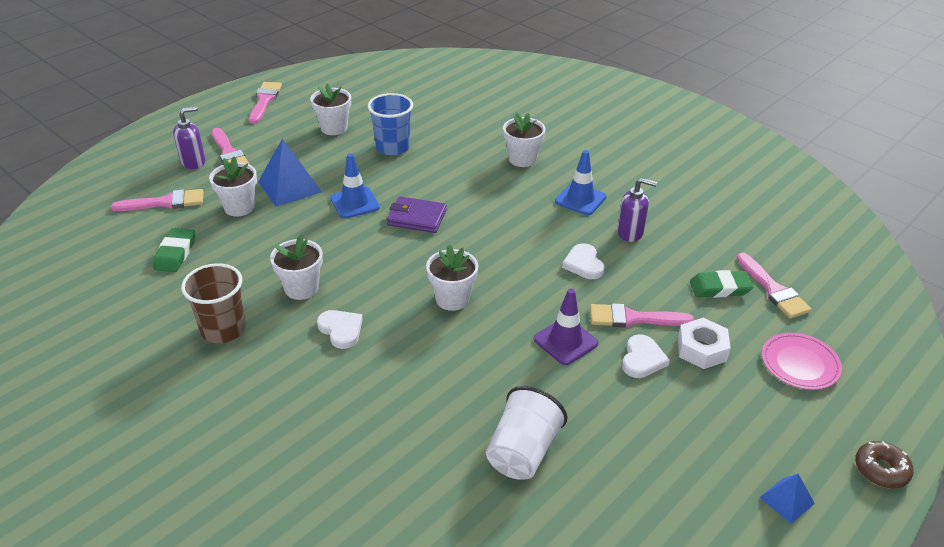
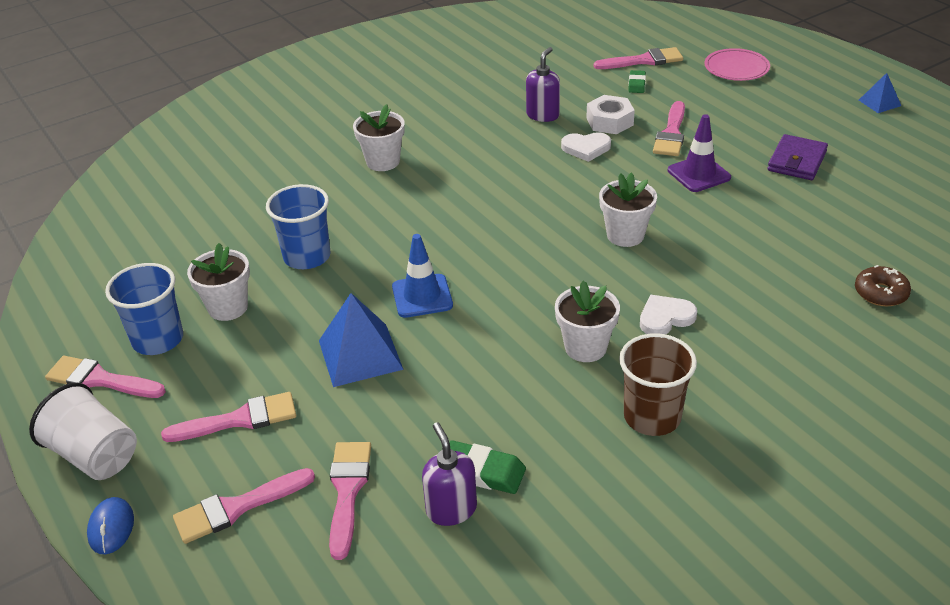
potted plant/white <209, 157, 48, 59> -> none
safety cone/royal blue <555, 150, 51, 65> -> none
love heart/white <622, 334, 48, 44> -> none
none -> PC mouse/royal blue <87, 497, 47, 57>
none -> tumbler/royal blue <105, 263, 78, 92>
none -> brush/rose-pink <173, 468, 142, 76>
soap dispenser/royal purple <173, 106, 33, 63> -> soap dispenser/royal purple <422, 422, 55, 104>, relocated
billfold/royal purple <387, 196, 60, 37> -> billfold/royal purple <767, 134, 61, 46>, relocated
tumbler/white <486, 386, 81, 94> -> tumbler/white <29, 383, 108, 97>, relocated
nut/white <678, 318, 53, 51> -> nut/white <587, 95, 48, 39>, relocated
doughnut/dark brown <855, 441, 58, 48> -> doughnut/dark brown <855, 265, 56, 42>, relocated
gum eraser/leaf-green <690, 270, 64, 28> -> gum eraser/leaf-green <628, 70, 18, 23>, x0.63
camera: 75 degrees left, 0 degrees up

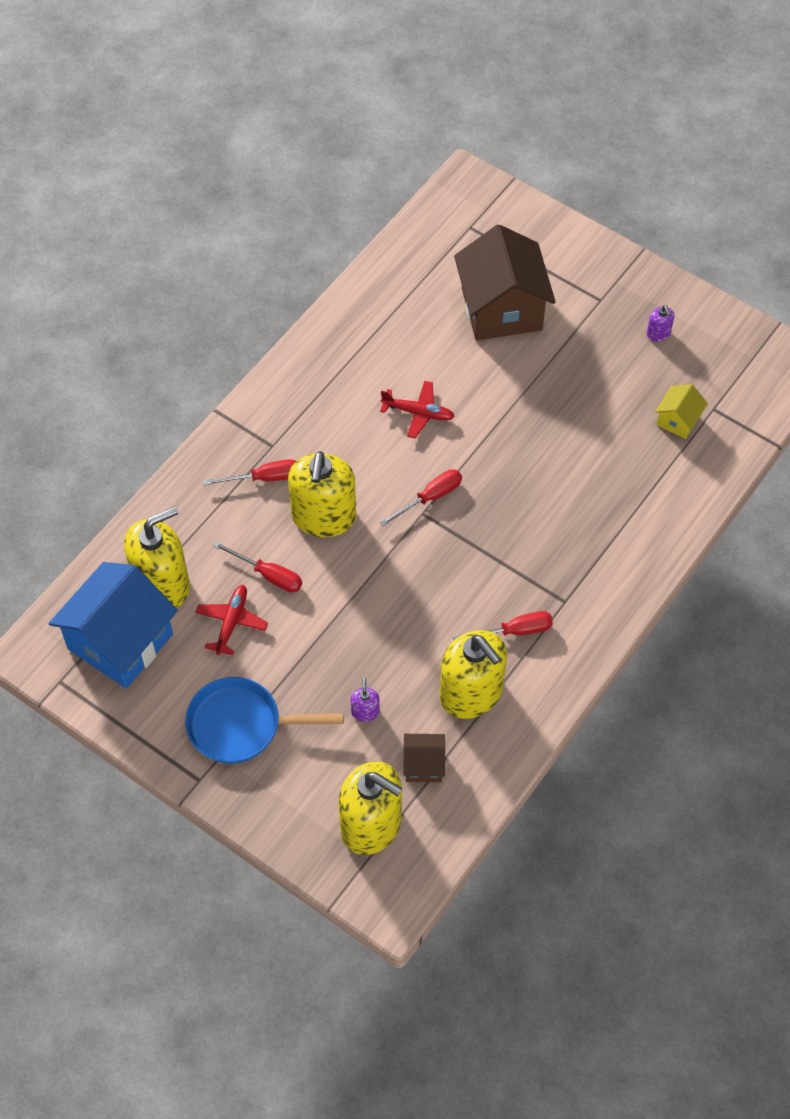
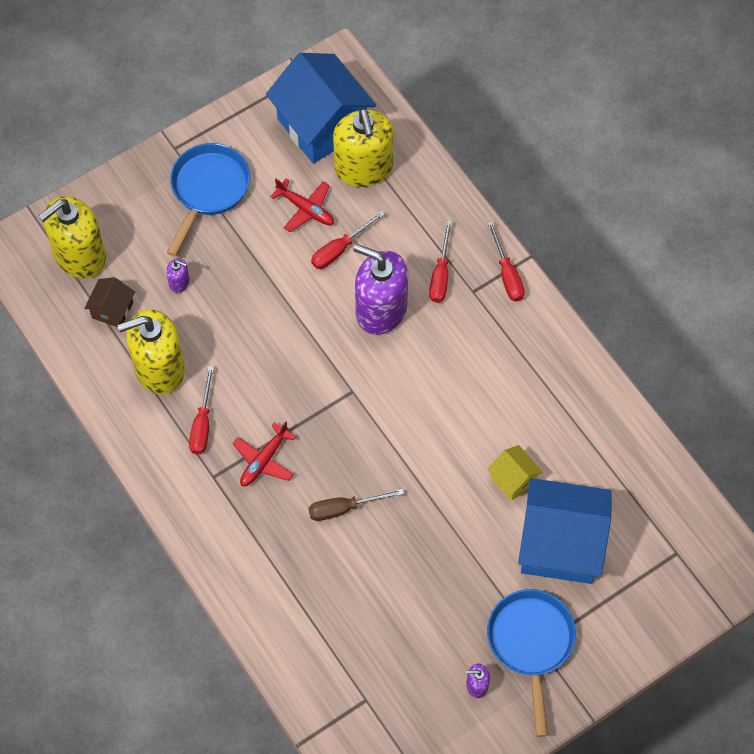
none -> flat screwdriver/dark brown <308, 489, 96, 32>
none -> frying pan/royal blue <487, 589, 89, 148>
plane/crimson <380, 381, 75, 57> -> plane/crimson <232, 421, 64, 65>, relocated
flat screwdriver/crimson <380, 469, 82, 58> -> flat screwdriver/crimson <487, 221, 38, 80>, relocated
toy house/yellow <655, 384, 53, 55> -> toy house/yellow <487, 445, 56, 55>, relocated
soap dispenser/yellow <288, 451, 68, 86> -> soap dispenser/royal purple <353, 244, 55, 91>
toy house/dark brown <454, 224, 102, 117> -> toy house/royal blue <518, 478, 94, 106>
camera: 110 degrees right, 5 degrees up

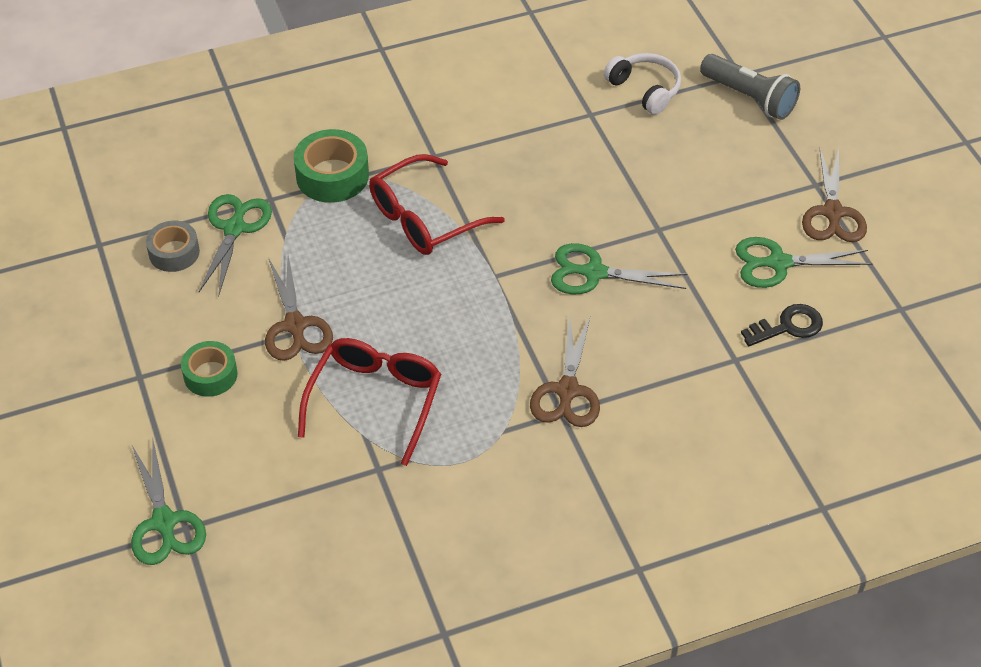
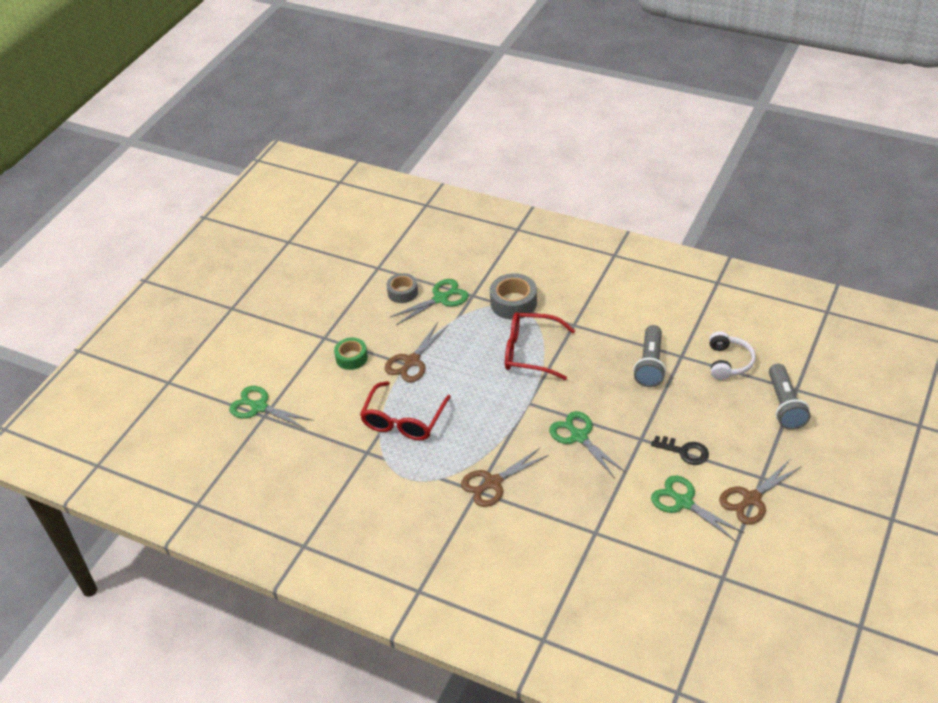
none -> flashlight/ash-grey <633, 325, 33, 62>
latchkey/jet-black <741, 304, 82, 42> -> latchkey/jet-black <651, 436, 58, 29>, relocated
tape/leaf-green <294, 129, 75, 74> -> tape/ash-grey <490, 273, 47, 47>
scissors/leaf-green <131, 437, 75, 128> -> scissors/leaf-green <229, 386, 85, 43>, 90 degrees clockwise
glasses/crimson <298, 338, 143, 128> -> glasses/crimson <360, 381, 91, 59>, 135 degrees clockwise
camera: 50 degrees right, 5 degrees down

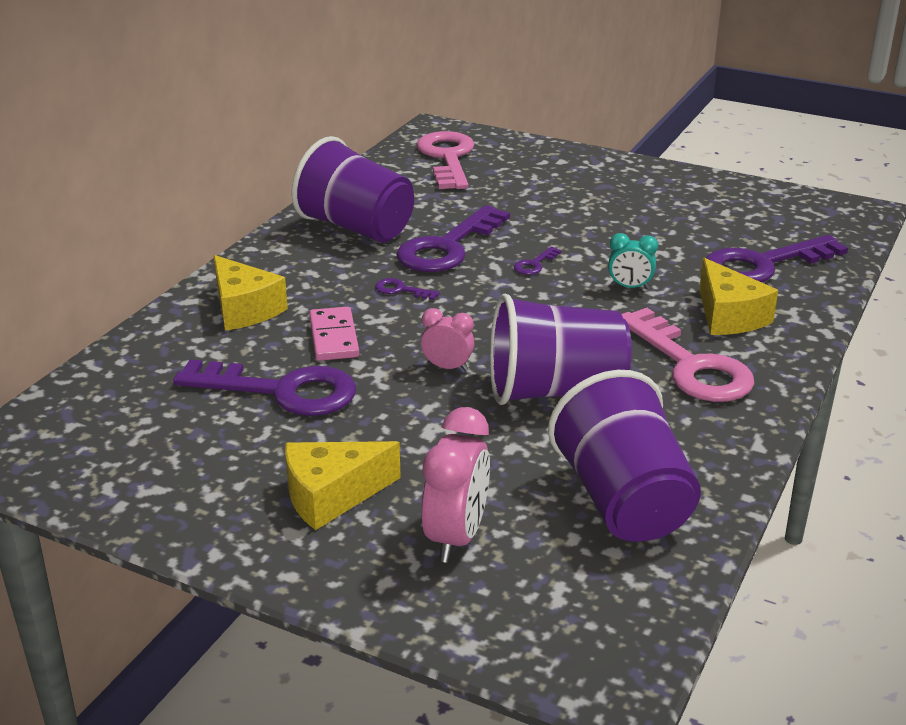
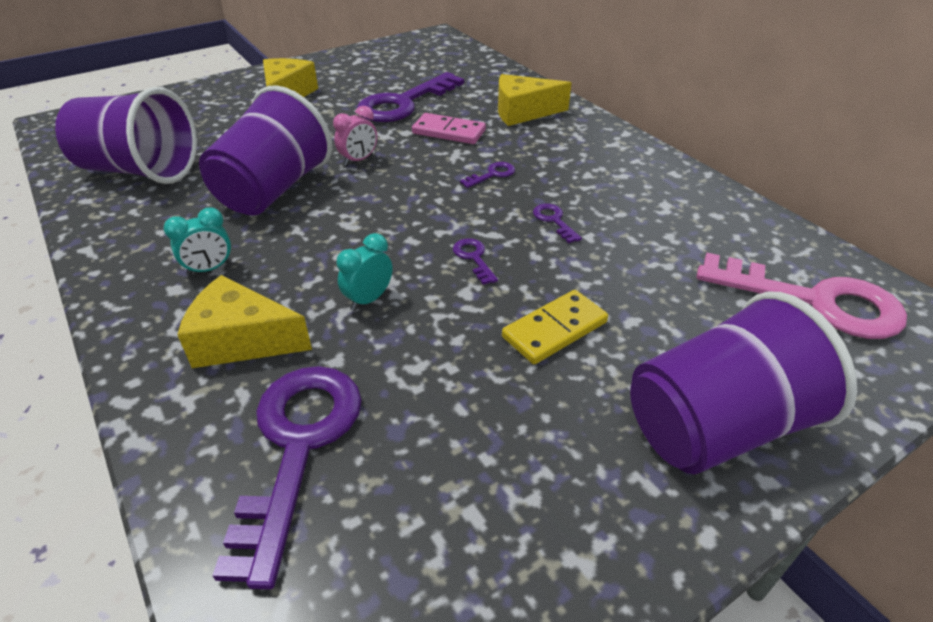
bedside clock/rose-pink <422, 407, 68, 156> -> none
none -> domino tile/yellow <502, 290, 106, 74>
tumbler/royal purple <292, 136, 122, 107> -> tumbler/royal purple <630, 292, 227, 182>, relocated
latchkey/rose-pink <622, 308, 132, 94> -> bedside clock/aqua <164, 207, 67, 69>
latchkey/royal purple <397, 205, 113, 67> -> latchkey/royal purple <533, 204, 49, 39>, x0.41
camera: 120 degrees right, 10 degrees up

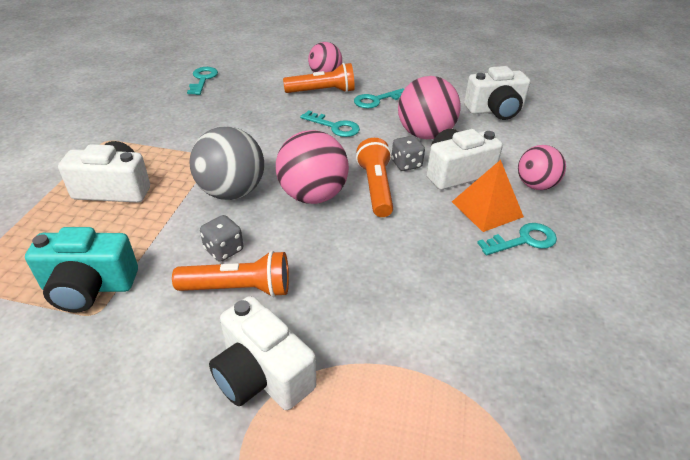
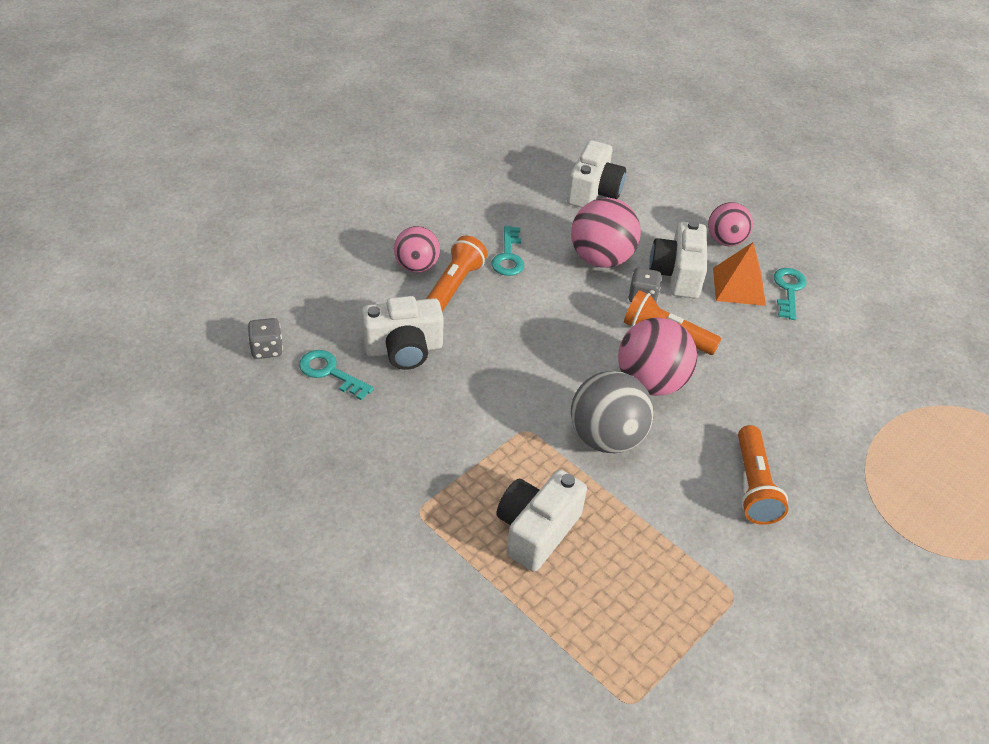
compact camera/aqua <25, 227, 113, 86> -> none
latchkey/aqua <300, 110, 60, 27> -> none
dice/ash-grey <200, 215, 43, 47> -> dice/ash-grey <248, 318, 35, 41>, relocated
compact camera/white <209, 296, 107, 114> -> compact camera/white <362, 296, 82, 74>, relocated
flashlight/orange-coloured <172, 251, 117, 46> -> flashlight/orange-coloured <738, 425, 50, 100>, 150 degrees clockwise
camera: 60 degrees left, 5 degrees up

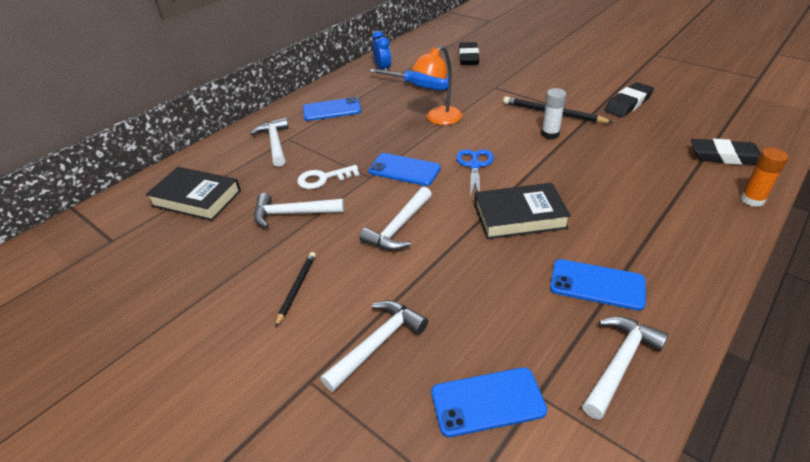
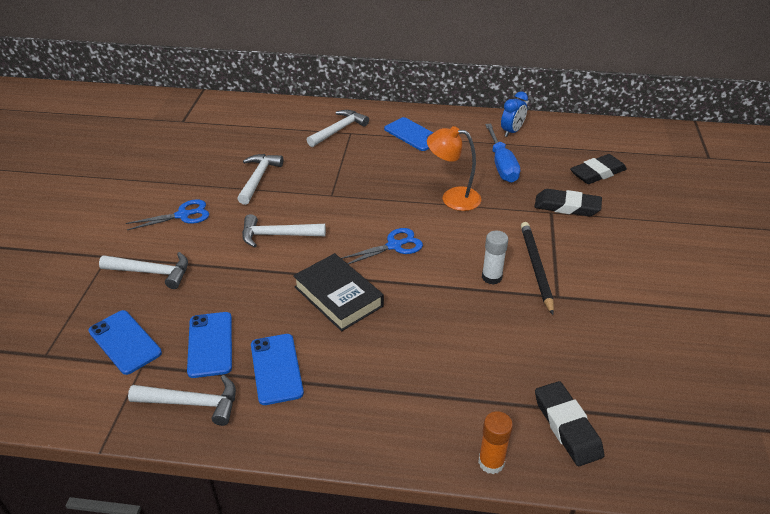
hardback/jet-black <146, 167, 95, 54> -> none
latchkey/white <297, 165, 62, 24> -> none
phone/royal blue <368, 153, 73, 33> -> phone/royal blue <187, 312, 45, 66>, relocated
gum eraser/jet-black <604, 82, 50, 35> -> gum eraser/jet-black <535, 189, 67, 27>, relocated
lead pencil/jet-black <275, 252, 41, 75> -> scissors/royal blue <126, 199, 83, 31>
hammer/white <254, 193, 90, 35> -> hammer/white <237, 154, 46, 51>, 45 degrees clockwise
camera: 55 degrees right, 0 degrees up

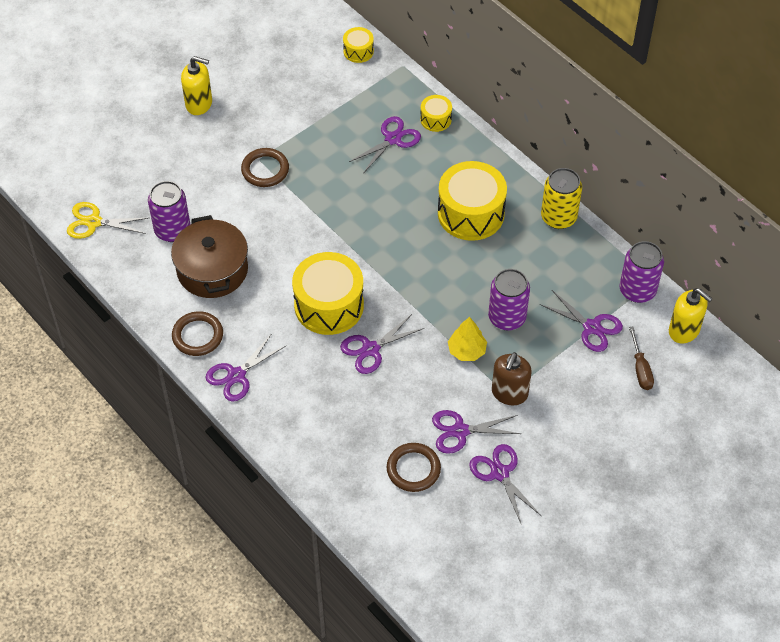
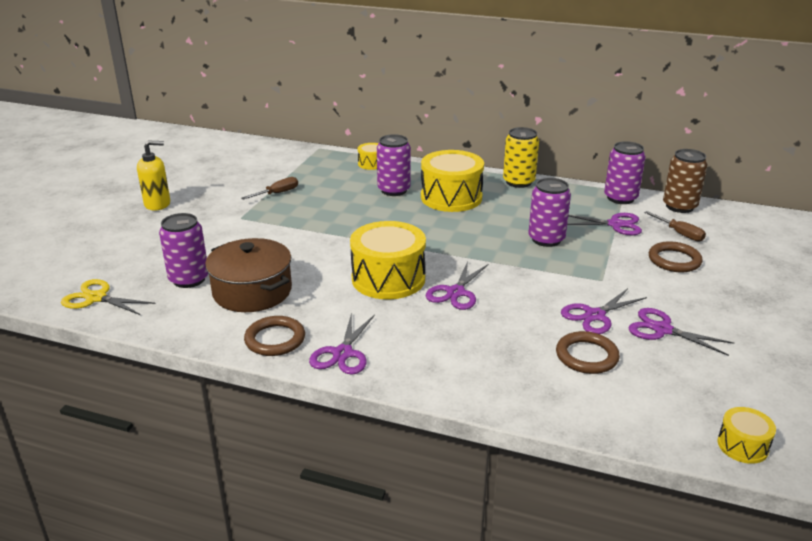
scissors/royal purple <349, 116, 72, 58> -> none
tree/yellow <448, 317, 39, 44> -> none
soap dispenser/dark brown <492, 352, 40, 53> -> none
none -> flat screwdriver/dark brown <241, 177, 57, 23>
none -> tin/royal purple <377, 134, 34, 62>
ring/dark brown <241, 148, 48, 39> -> ring/dark brown <649, 241, 54, 31>, relocated
snare drum/yellow <343, 27, 31, 36> -> snare drum/yellow <717, 407, 59, 57>, relocated
soap dispenser/yellow <669, 288, 44, 56> -> tin/dark brown <663, 149, 45, 64>
scissors/yellow <67, 202, 81, 37> -> scissors/yellow <61, 279, 95, 36>, 45 degrees clockwise
camera: 30 degrees left, 25 degrees down

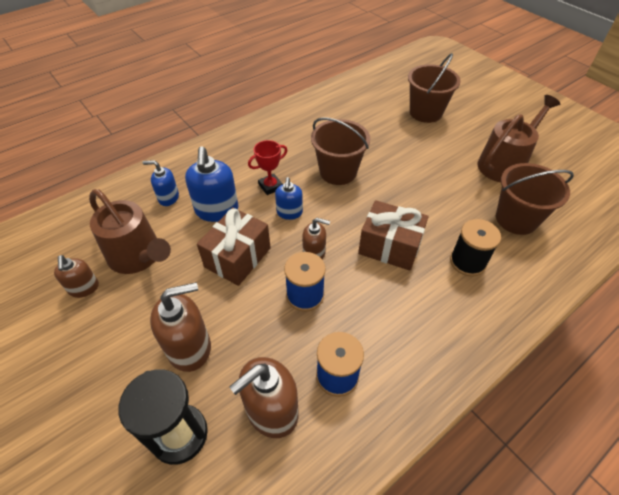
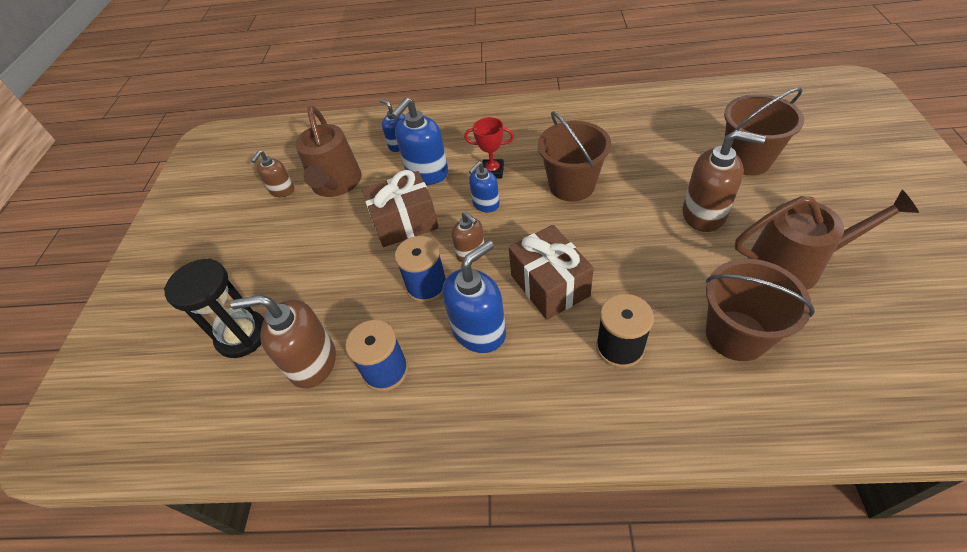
none -> soap dispenser/royal blue <442, 240, 64, 113>
soap dispenser/dark brown <150, 282, 61, 90> -> soap dispenser/dark brown <682, 130, 84, 102>, relocated
camera: 45 degrees right, 0 degrees up

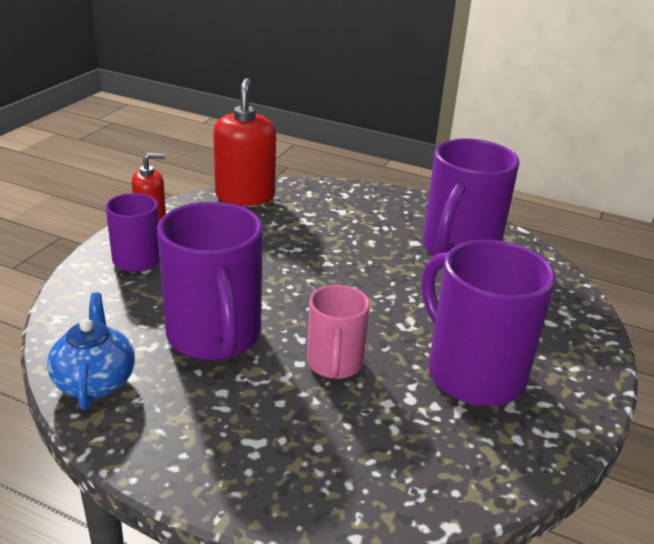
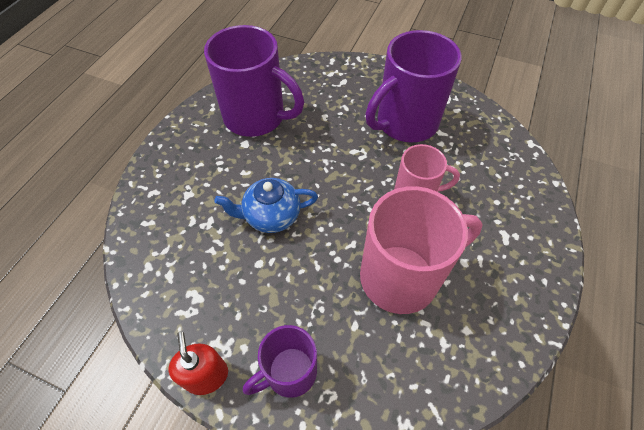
soap dispenser/crimson <213, 78, 63, 128> -> none
tea pot/royal blue <47, 292, 88, 118> -> tea pot/royal blue <214, 178, 104, 55>, relocated
mug/royal purple <157, 202, 106, 158> -> mug/rose-pink <360, 186, 123, 128>
camera: 90 degrees left, 25 degrees up

